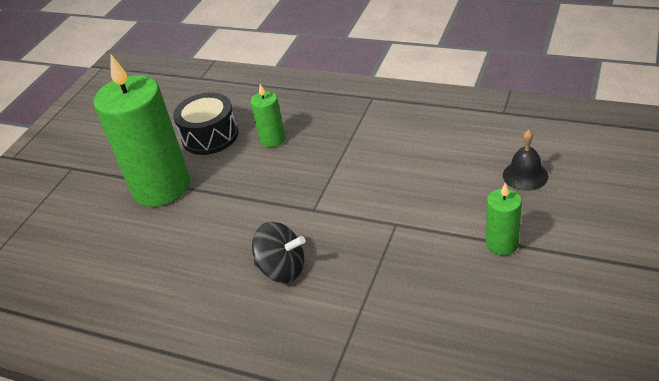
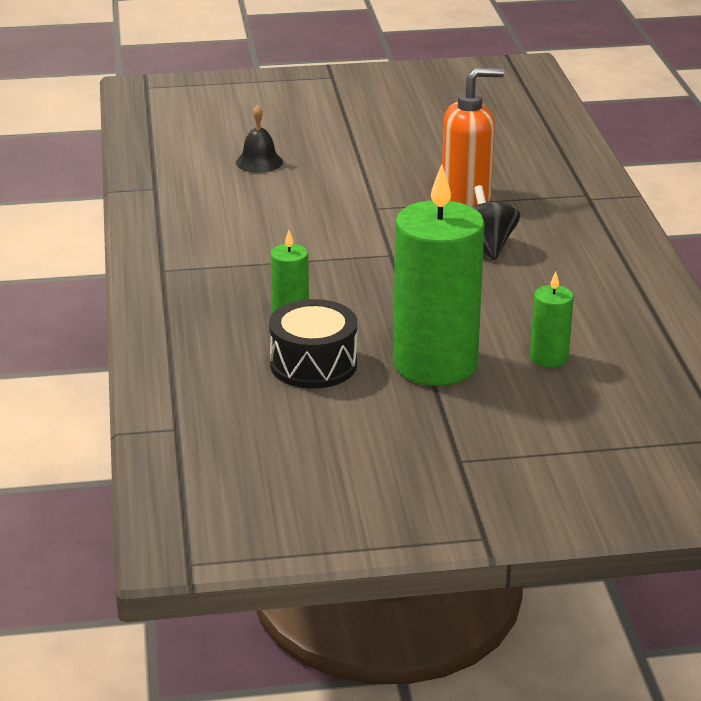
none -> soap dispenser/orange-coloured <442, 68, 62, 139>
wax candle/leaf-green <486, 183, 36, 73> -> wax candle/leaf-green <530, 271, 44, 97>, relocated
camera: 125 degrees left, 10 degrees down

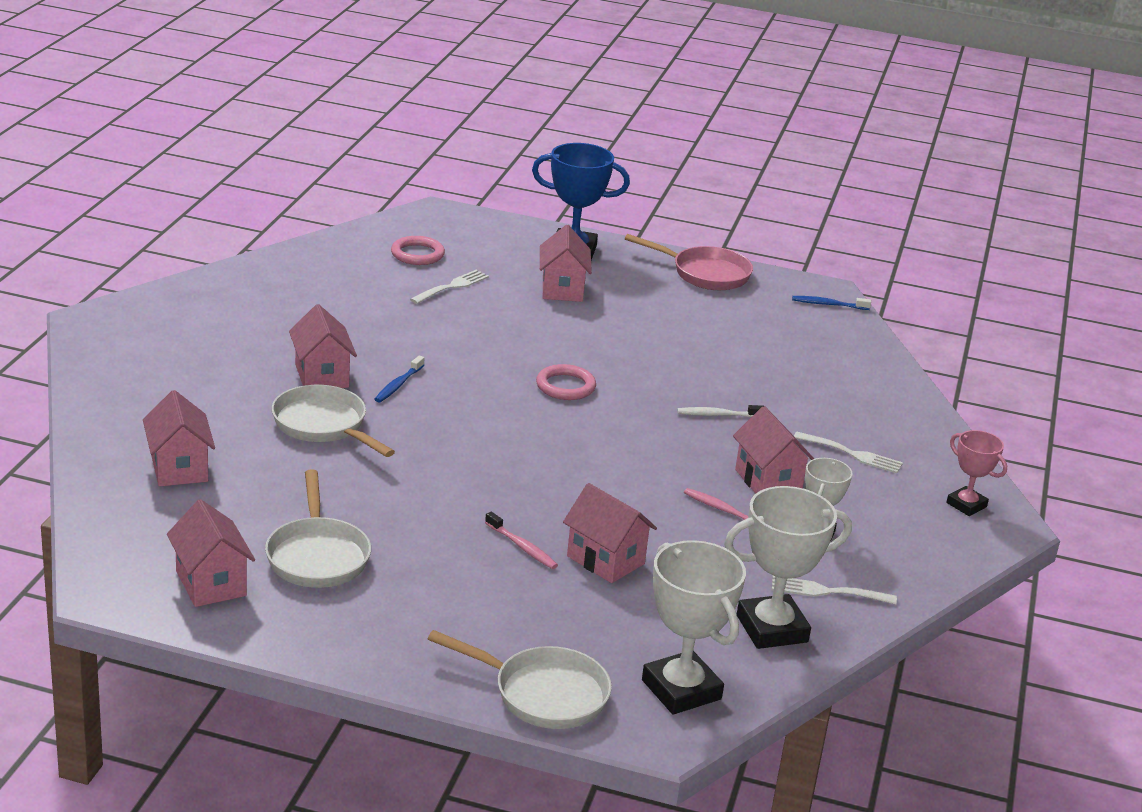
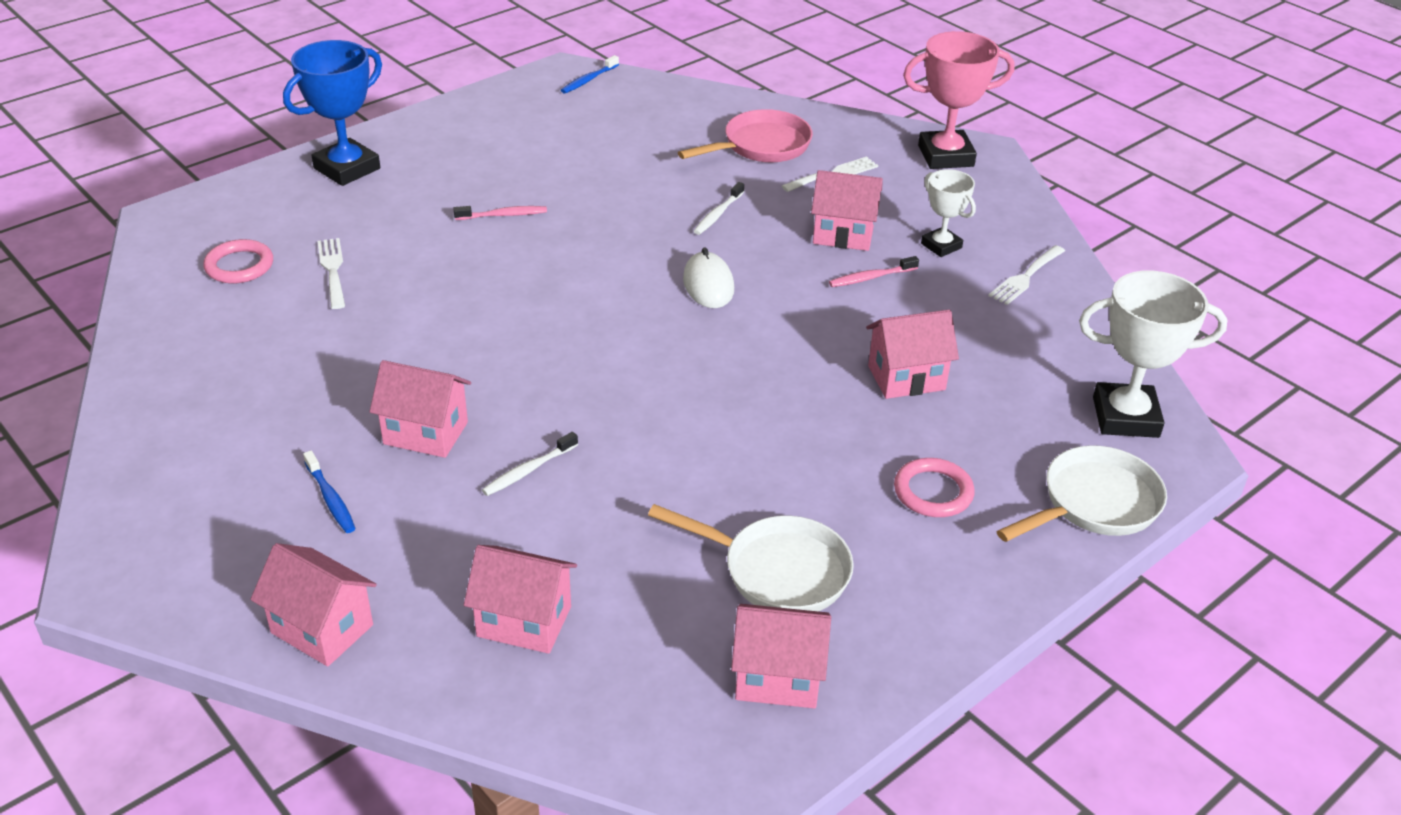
award cup/white <724, 486, 128, 163> -> none
none -> PC mouse/white <683, 247, 51, 61>
tooth brush/royal blue <374, 355, 50, 47> -> tooth brush/royal blue <303, 450, 53, 83>, relocated
tooth brush/rose-pink <485, 512, 73, 57> -> tooth brush/rose-pink <453, 206, 94, 14>, relocated
ring/rose-pink <536, 364, 60, 36> -> ring/rose-pink <894, 458, 81, 59>, relocated
toy house/rose-pink <540, 225, 52, 77> -> toy house/rose-pink <250, 543, 127, 124>, relocated
frying pan/rose-pink <625, 234, 128, 56> -> frying pan/rose-pink <678, 109, 135, 53>, relocated
frying pan/white <272, 385, 123, 72> -> tooth brush/white <482, 432, 96, 64>
award cup/rose-pink <946, 430, 61, 86> -> award cup/rose-pink <903, 31, 111, 138>, x1.71
camera: 55 degrees left, 10 degrees up

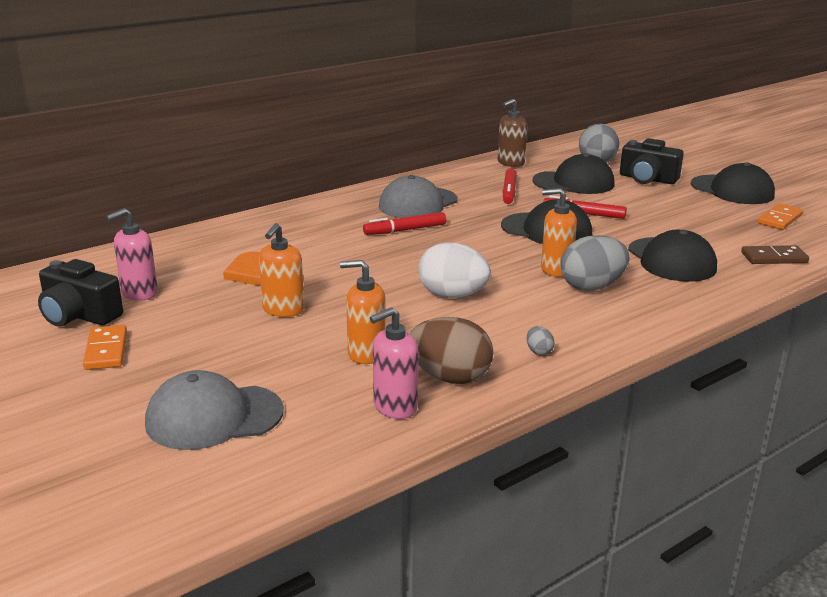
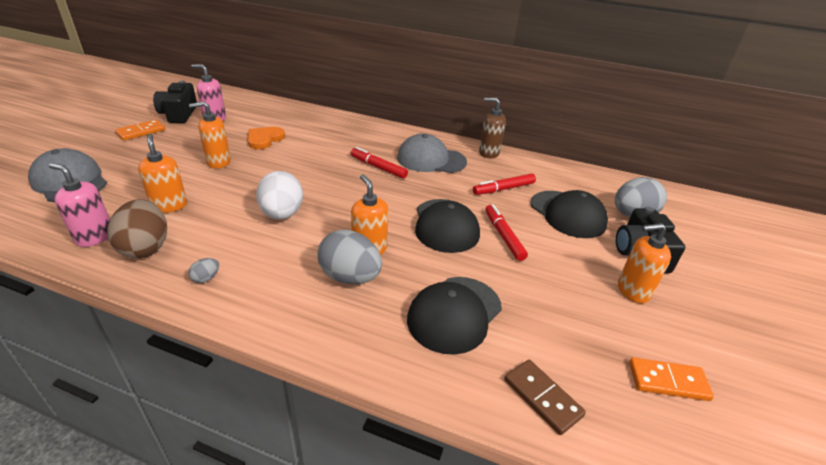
cap/jet-black <691, 162, 84, 42> -> none
none -> soap dispenser/orange-coloured <618, 223, 53, 80>
soap dispenser/dark brown <498, 99, 29, 68> -> soap dispenser/dark brown <479, 98, 27, 60>, relocated
camera: 55 degrees right, 10 degrees up

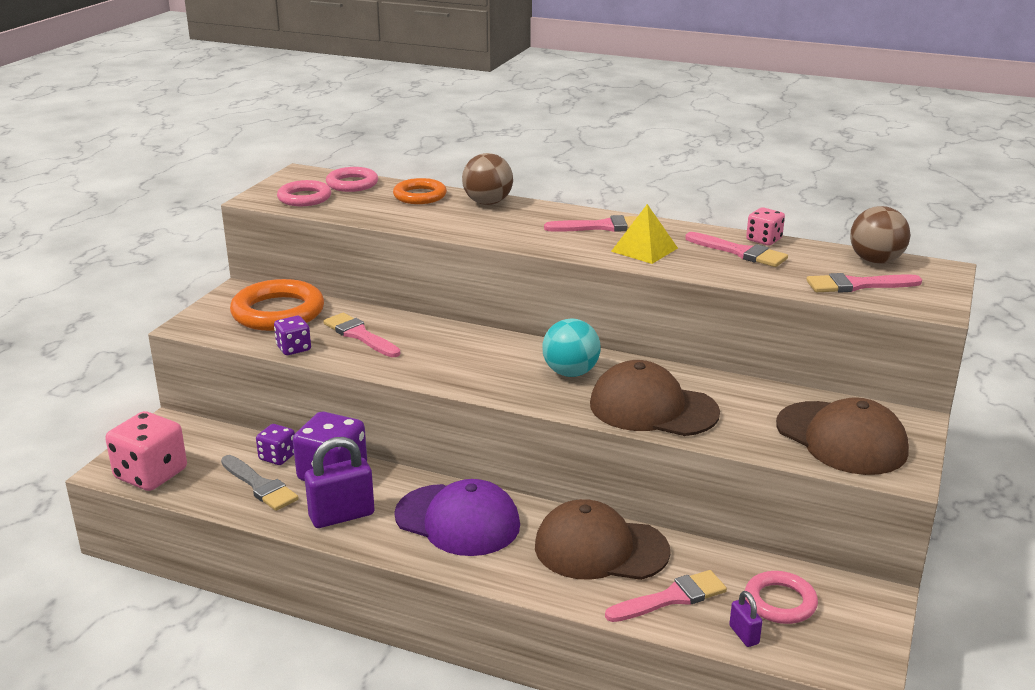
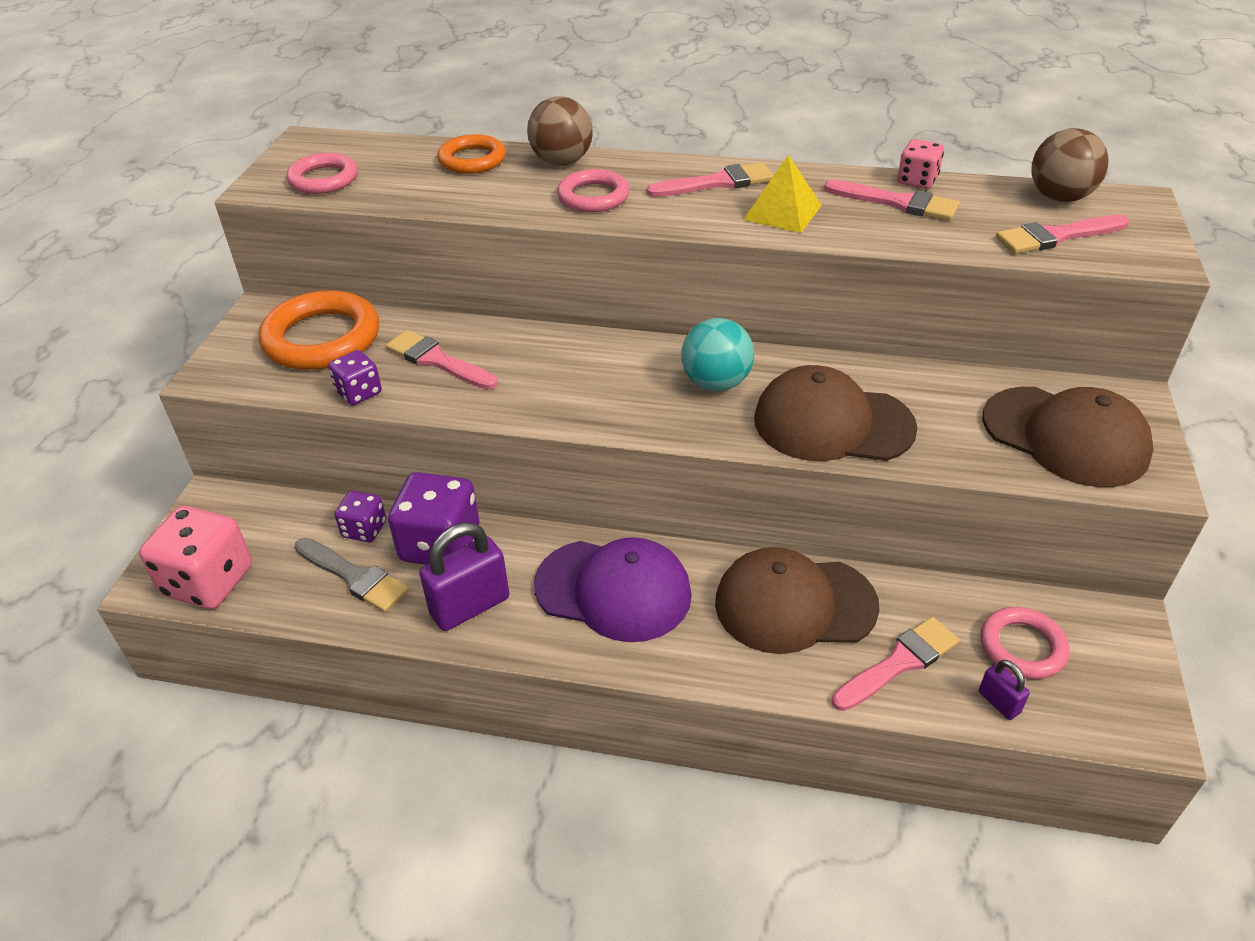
ring/rose-pink <326, 167, 52, 25> -> ring/rose-pink <557, 169, 73, 43>, relocated
camera: 10 degrees left, 15 degrees up

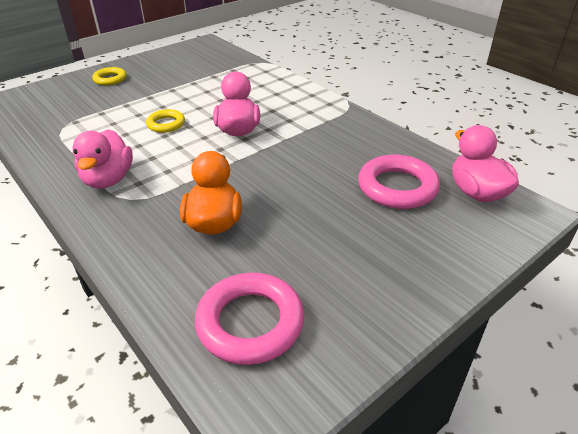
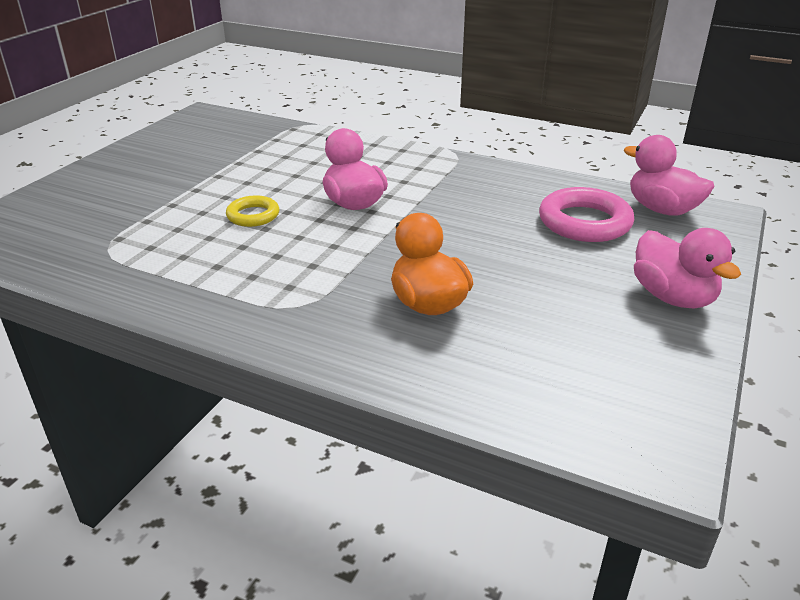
ring/yellow <92, 67, 35, 18> -> none
ring/rose-pink <195, 273, 109, 92> -> none
toy duck/rose-pink <72, 129, 61, 60> -> toy duck/rose-pink <634, 228, 107, 81>, relocated
camera: 25 degrees left, 5 degrees down

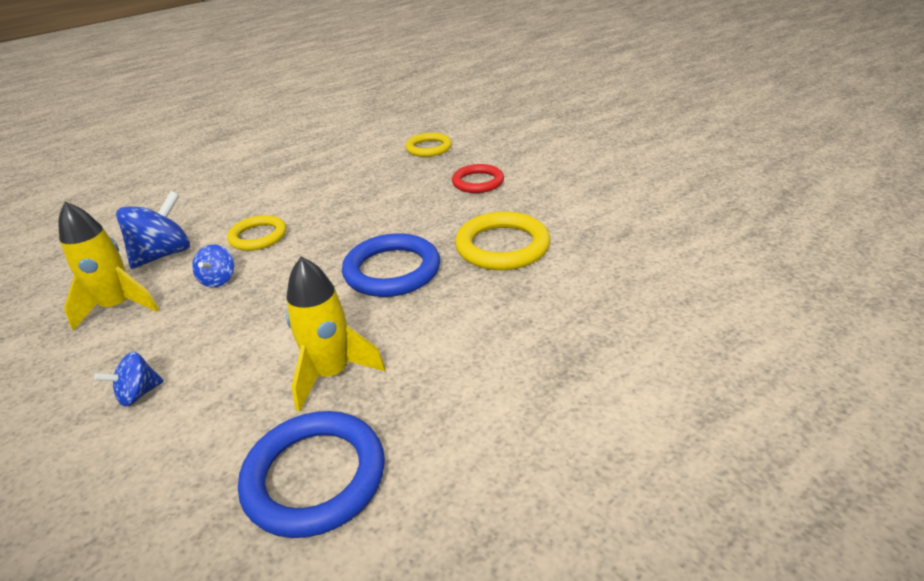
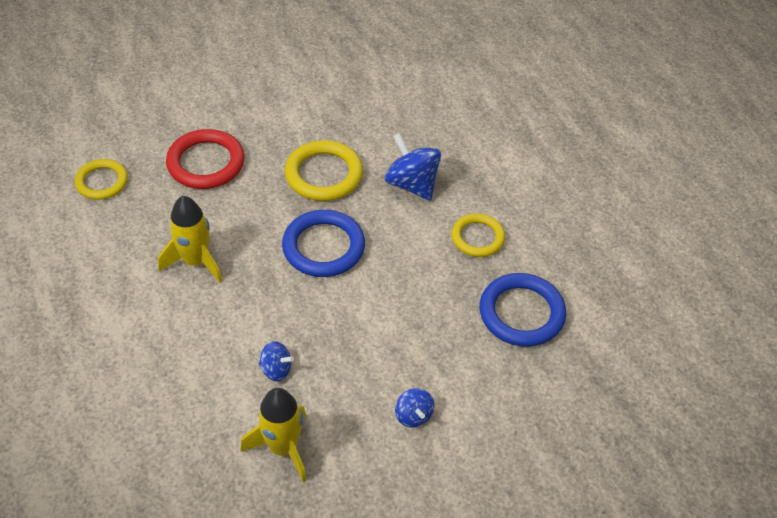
whirligig/royal blue <116, 191, 74, 78> -> whirligig/royal blue <385, 133, 56, 68>, relocated
ring/yellow <227, 215, 59, 36> -> ring/yellow <451, 213, 54, 44>, relocated
rocket/yellow <286, 257, 100, 155> -> rocket/yellow <158, 196, 64, 87>, relocated
ring/crimson <452, 164, 52, 29> -> ring/crimson <166, 129, 79, 60>, x1.52
camera: 80 degrees left, 15 degrees up

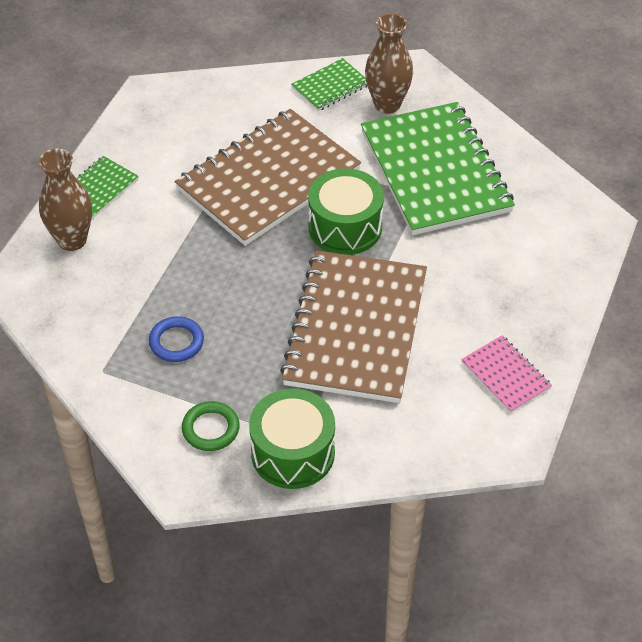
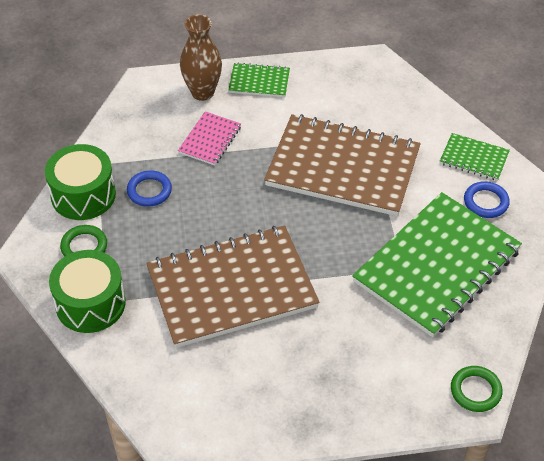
none -> ring/leaf-green <451, 366, 52, 46>
snare drum/leaf-green <308, 168, 76, 87> -> snare drum/leaf-green <45, 144, 71, 76>, relocated
exercise book/rose-pink <461, 335, 91, 78> -> exercise book/rose-pink <178, 111, 63, 55>, relocated
vase/dark brown <365, 13, 48, 101> -> ring/royal blue <464, 181, 46, 37>
camera: 60 degrees right, 0 degrees up

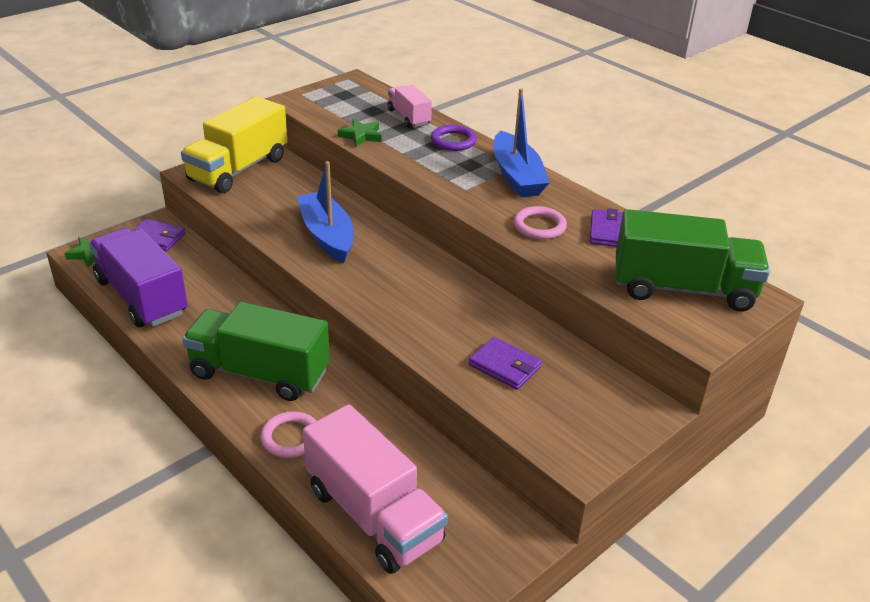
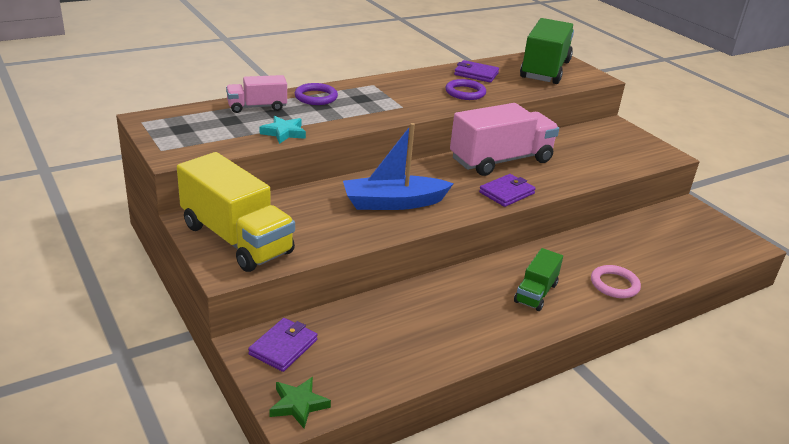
toy truck/royal purple <89, 228, 99, 99> -> none
toy boat/royal blue <493, 88, 57, 109> -> none
toy truck/rose-pink <303, 404, 145, 170> -> toy truck/rose-pink <450, 103, 109, 73>, relocated
billfold/royal purple <469, 337, 73, 53> -> billfold/royal purple <479, 174, 57, 33>, relocated
star shape/leaf-green <338, 119, 44, 28> -> star shape/aqua <260, 116, 46, 28>
ring/rose-pink <514, 206, 53, 34> -> ring/royal purple <445, 79, 41, 21>
toy truck/leaf-green <182, 302, 148, 99> -> toy truck/leaf-green <514, 248, 49, 63>, x0.53
camera: 80 degrees left, 5 degrees down

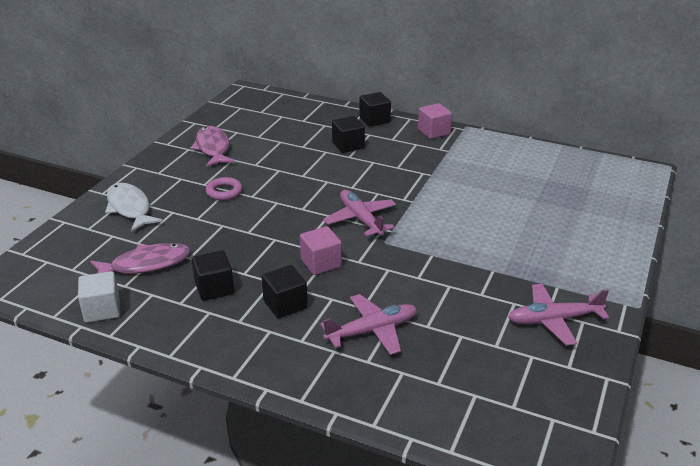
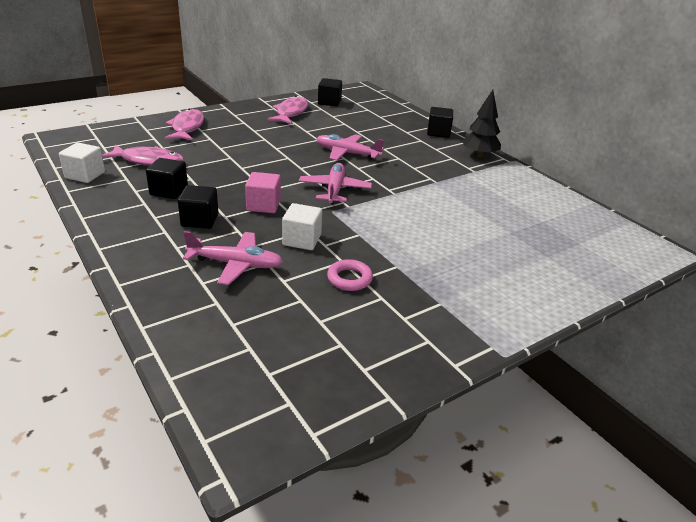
none -> block/white <282, 203, 40, 47>
ring/rose-pink <206, 177, 37, 23> -> ring/rose-pink <327, 259, 46, 32>, relocated
block/jet-black <332, 116, 33, 37> -> block/jet-black <318, 78, 24, 29>, relocated
plane/rose-pink <508, 284, 101, 62> -> plane/rose-pink <316, 134, 68, 26>, relocated
block/rose-pink <418, 103, 34, 36> -> tree/jet-black <462, 90, 39, 67>
toy fish/white <105, 183, 58, 49> -> toy fish/rose-pink <165, 109, 39, 32>
camera: 30 degrees right, 0 degrees up

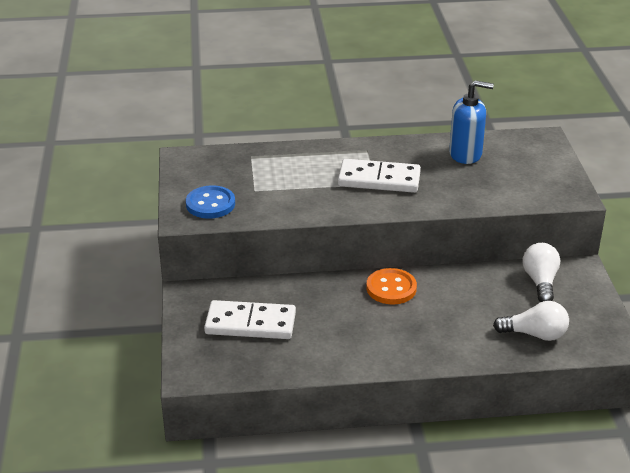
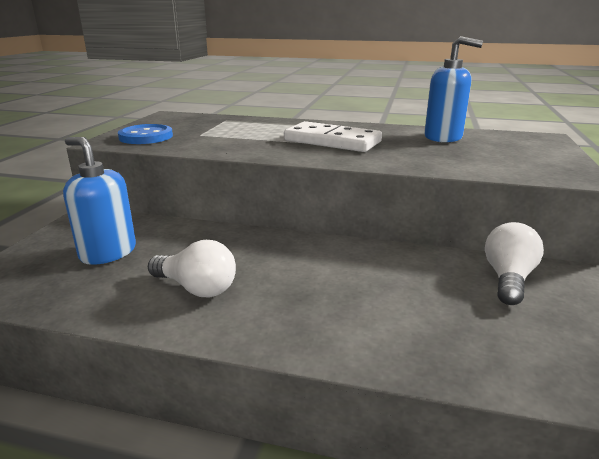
button/orange-coloured <366, 268, 51, 37> -> none
bulb/white <493, 301, 76, 40> -> bulb/white <148, 240, 88, 57>, relocated
domino tile/white <204, 300, 92, 39> -> soap dispenser/royal blue <63, 137, 73, 128>
camera: 20 degrees right, 10 degrees down

